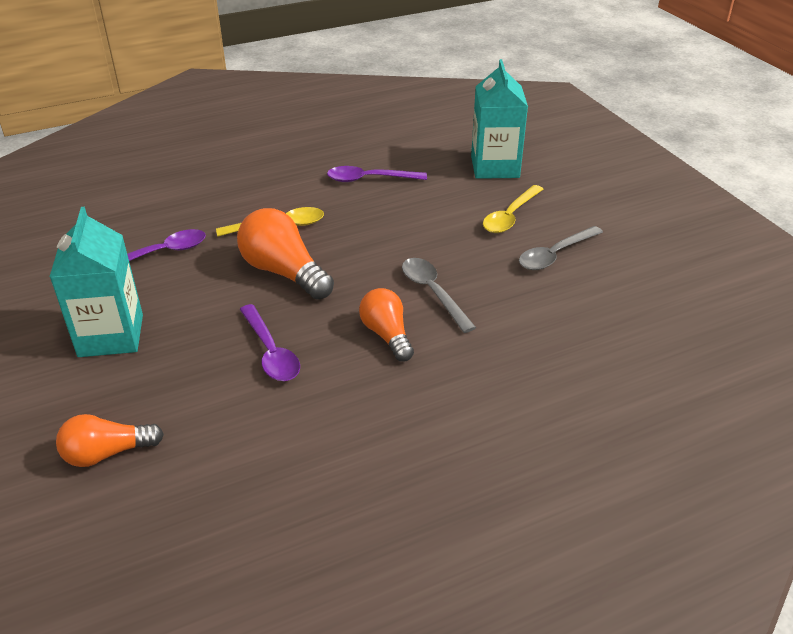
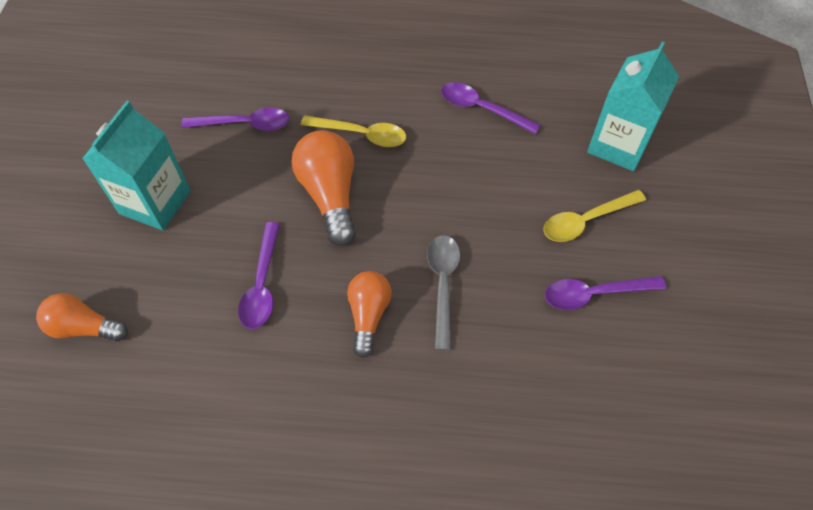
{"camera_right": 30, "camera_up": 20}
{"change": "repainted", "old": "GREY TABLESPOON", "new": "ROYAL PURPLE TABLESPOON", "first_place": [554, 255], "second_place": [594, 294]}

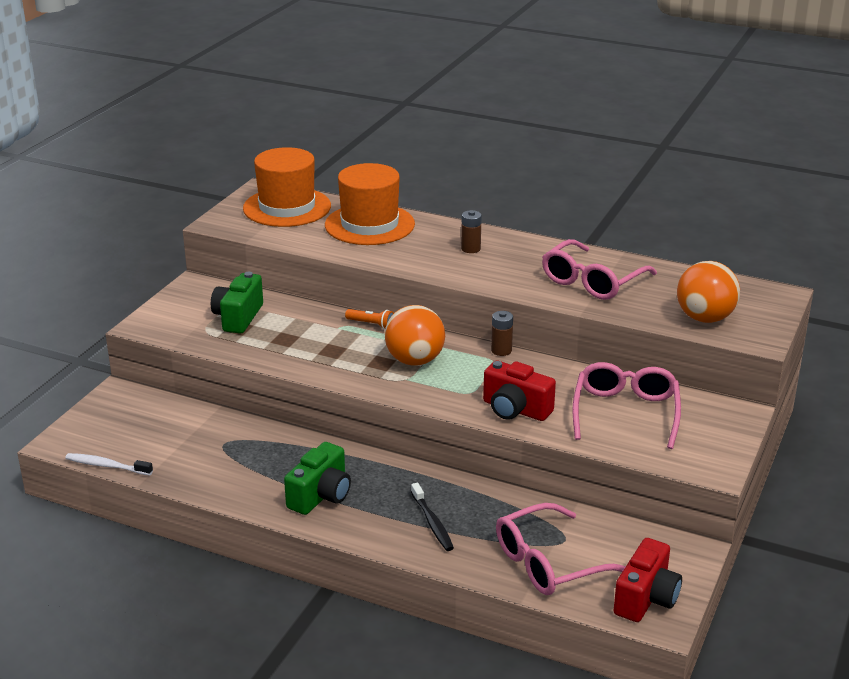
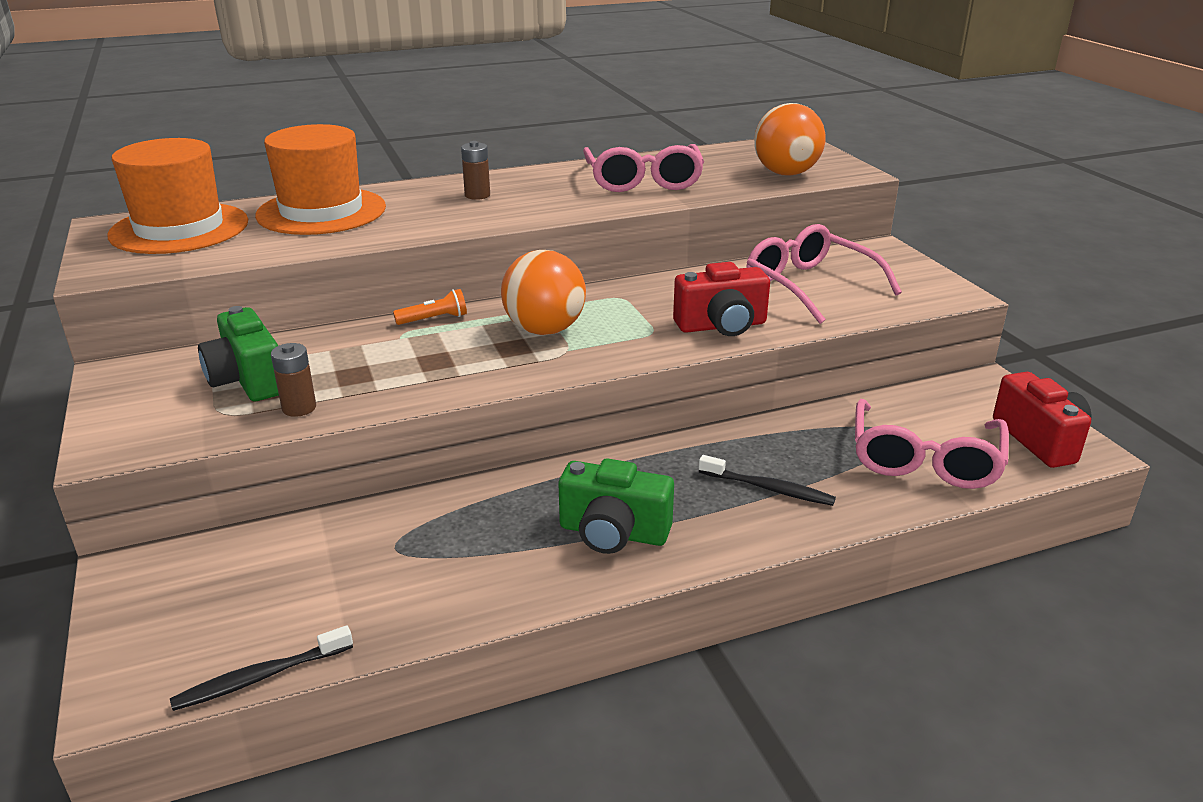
{"camera_right": -45, "camera_up": 0}
{"change": "repainted", "old": "SNOW-WHITE TOOTH BRUSH", "new": "EBONY TOOTH BRUSH", "first_place": [107, 466], "second_place": [260, 677]}
{"change": "rotated", "old": "EMERALD CAMERA", "first_place": [321, 496], "second_place": [613, 533], "degrees": 120}
{"change": "shifted", "old": "BROWN AA BATTERY", "first_place": [501, 350], "second_place": [299, 408]}

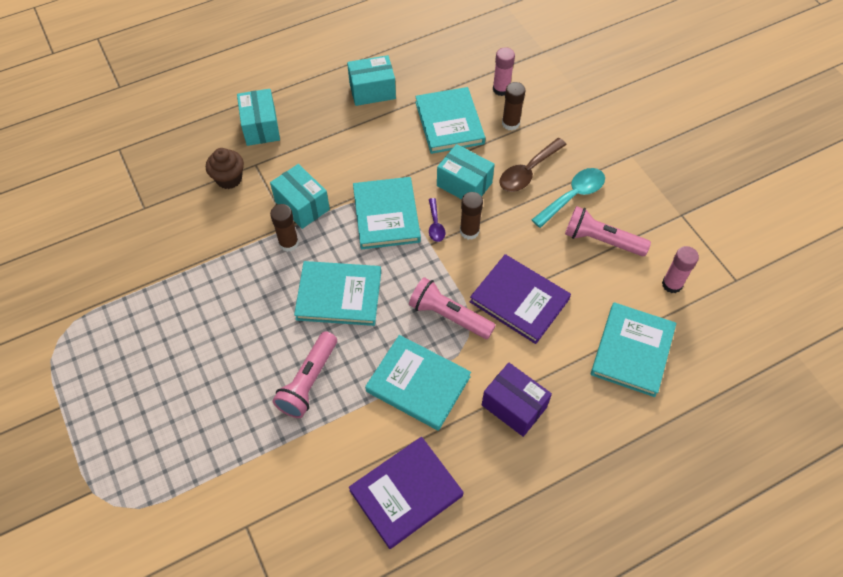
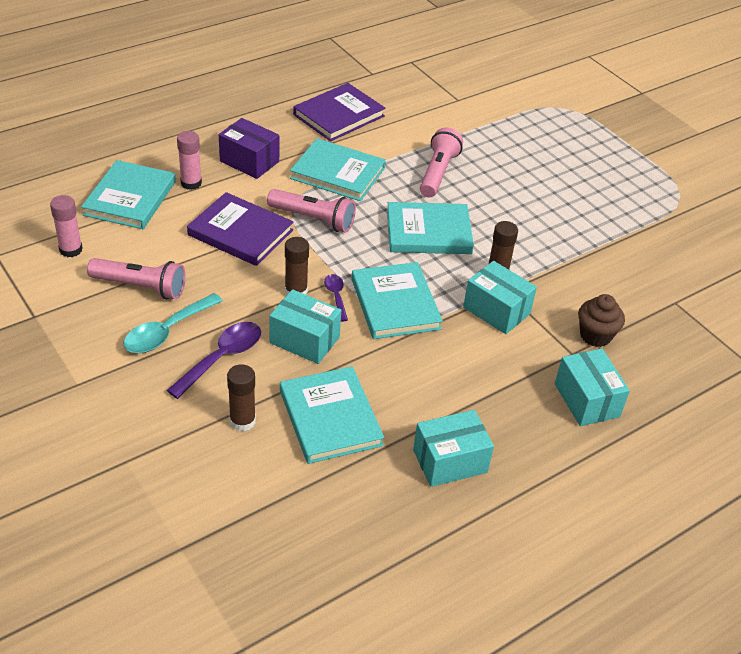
{"camera_right": 170, "camera_up": -15}
{"change": "shifted", "old": "ROSY GLUE", "first_place": [501, 89], "second_place": [191, 183]}
{"change": "repainted", "old": "BROWN TABLESPOON", "new": "ROYAL PURPLE TABLESPOON", "first_place": [528, 172], "second_place": [222, 358]}

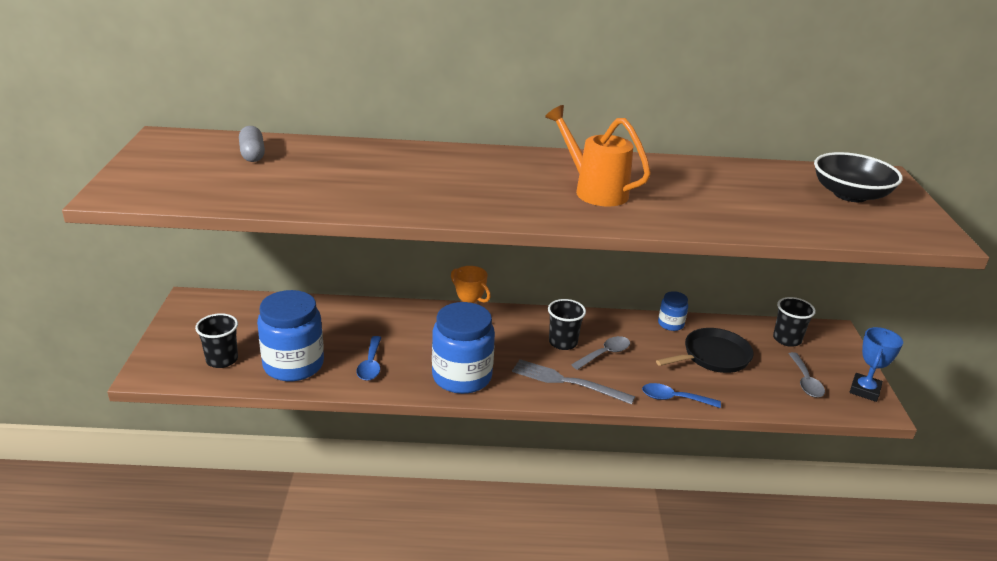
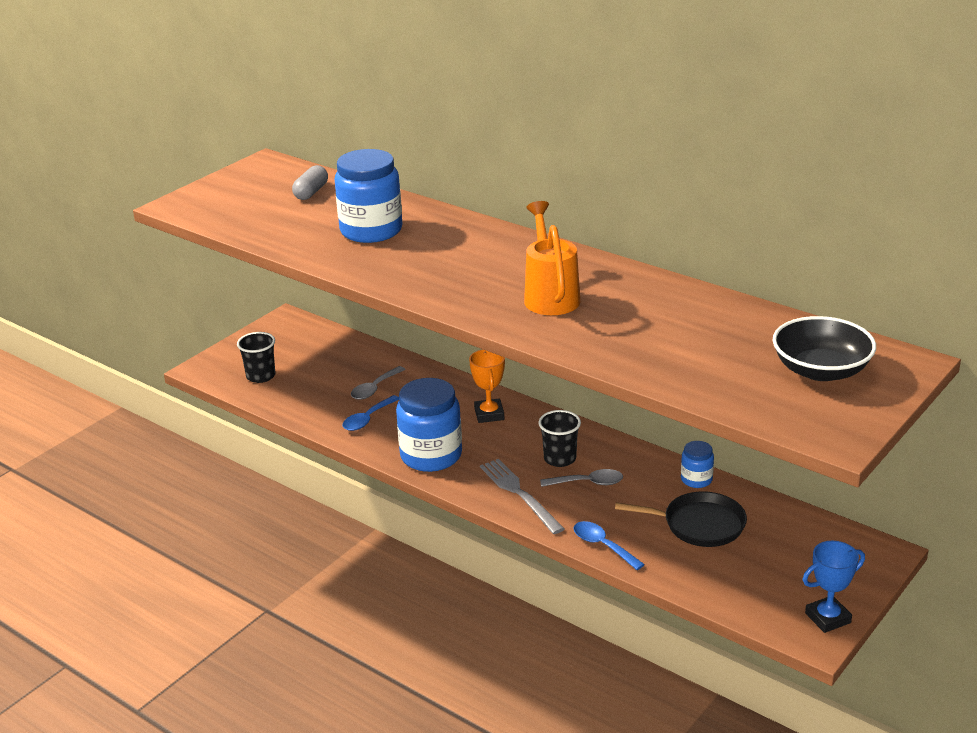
{"camera_right": 40, "camera_up": 0}
{"change": "shifted", "old": "ROYAL BLUE PRESERVE JAR", "first_place": [293, 365], "second_place": [371, 230]}
{"change": "gone", "old": "EBONY TUMBLER", "first_place": [787, 339]}
{"change": "shifted", "old": "GREY TABLESPOON", "first_place": [805, 381], "second_place": [374, 388]}

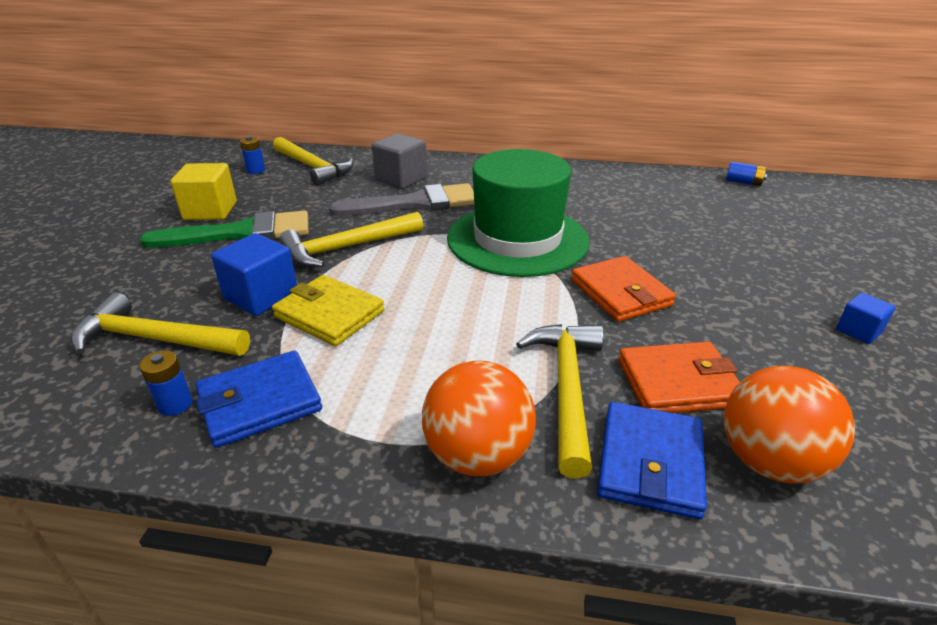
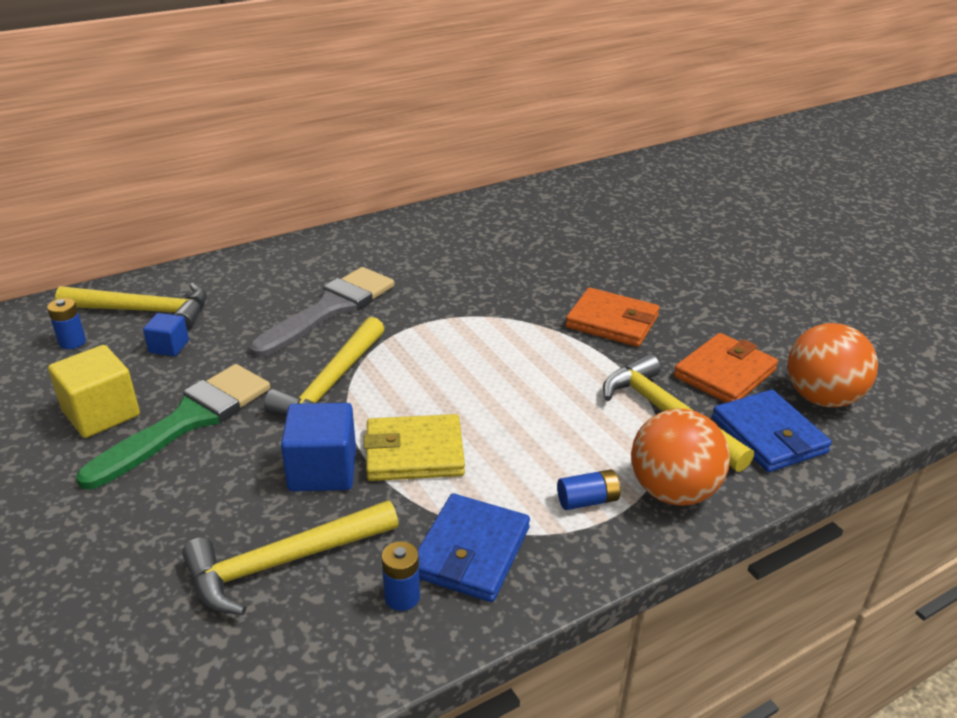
{"camera_right": -40, "camera_up": 0}
{"change": "gone", "old": "GREY SOLID CUBE", "first_place": [401, 179]}
{"change": "gone", "old": "EMERALD HAT", "first_place": [517, 239]}
{"change": "shifted", "old": "ROYAL BLUE AA BATTERY", "first_place": [743, 182], "second_place": [587, 500]}
{"change": "shifted", "old": "ROYAL BLUE SOLID CUBE", "first_place": [858, 331], "second_place": [169, 347]}

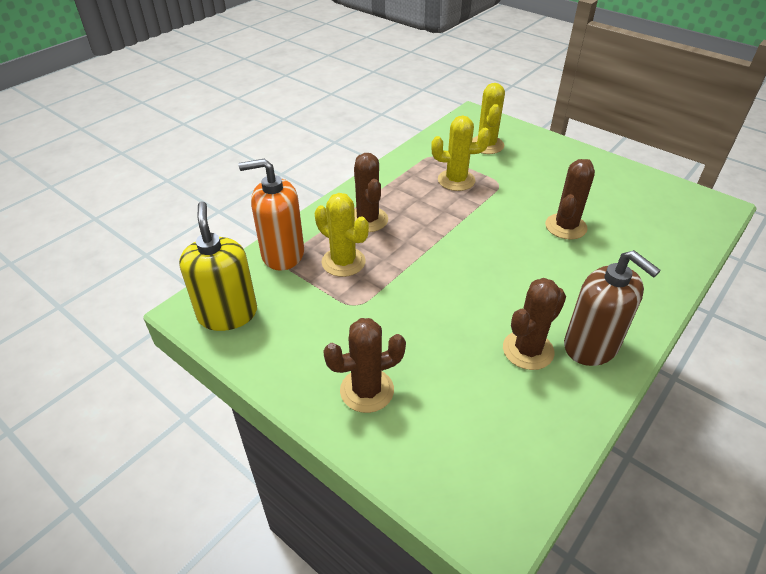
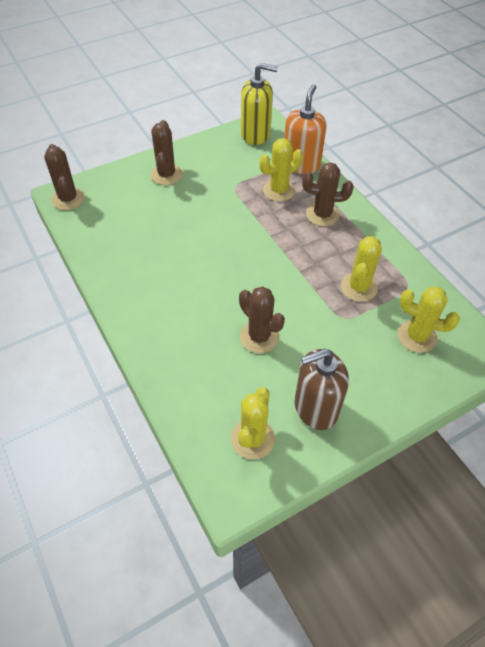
{"camera_right": 110, "camera_up": 10}
{"change": "shifted", "old": "BROWN PRICKLY PLANT", "first_place": [528, 350], "second_place": [68, 199]}
{"change": "shifted", "old": "BROWN PUMP BOTTLE", "first_place": [591, 346], "second_place": [315, 408]}
{"change": "new", "new": "GOLDEN PRICKLY PLANT", "second_place": [252, 439]}

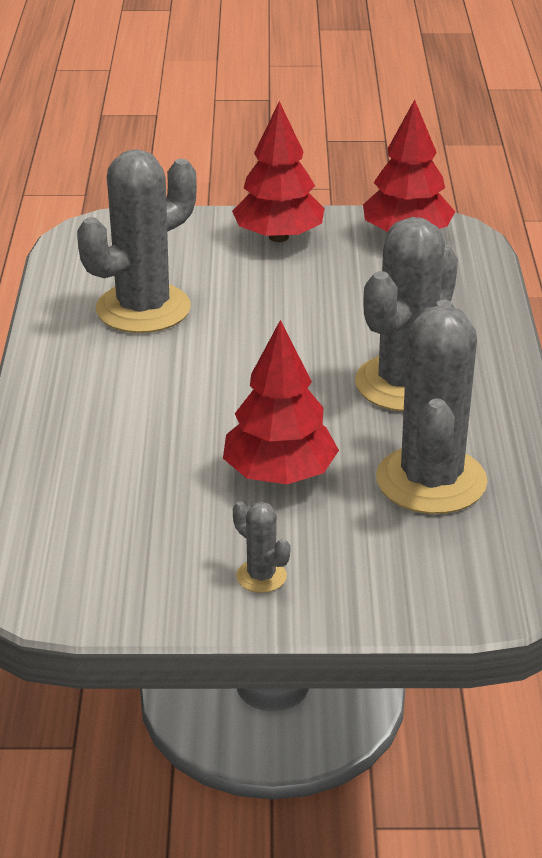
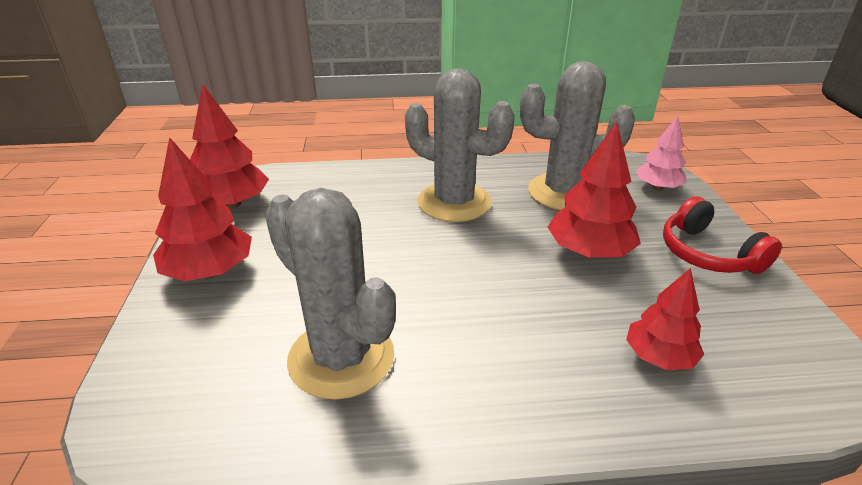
{"camera_right": -95, "camera_up": 0}
{"change": "swapped", "old": "GREY PRICKLY PLANT", "new": "CRIMSON HEADSET", "first_place": [261, 576], "second_place": [708, 253]}
{"change": "new", "new": "CRIMSON FIR TREE", "second_place": [659, 357]}
{"change": "new", "new": "ROSY FIR TREE", "second_place": [657, 187]}

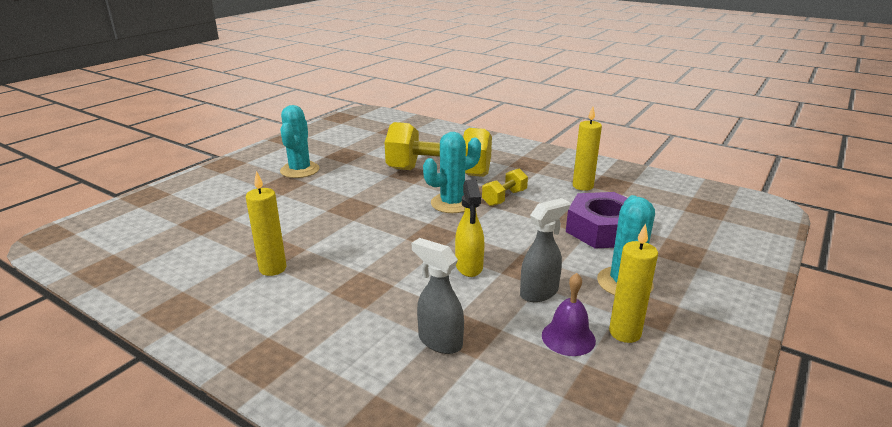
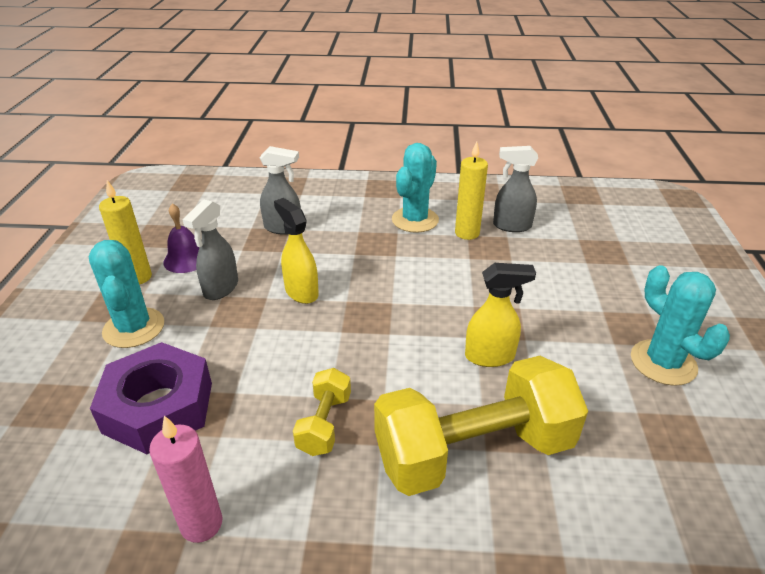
{"camera_right": 150, "camera_up": 10}
{"change": "shifted", "old": "TEAL PRICKLY PLANT", "first_place": [452, 203], "second_place": [415, 220]}
{"change": "repainted", "old": "GOLDEN PILLAR CANDLE", "new": "ROSY PILLAR CANDLE", "first_place": [582, 186], "second_place": [201, 524]}
{"change": "new", "new": "GOLDEN SPRAY BOTTLE", "second_place": [490, 356]}
{"change": "new", "new": "GREY SPRAY BOTTLE", "second_place": [511, 226]}

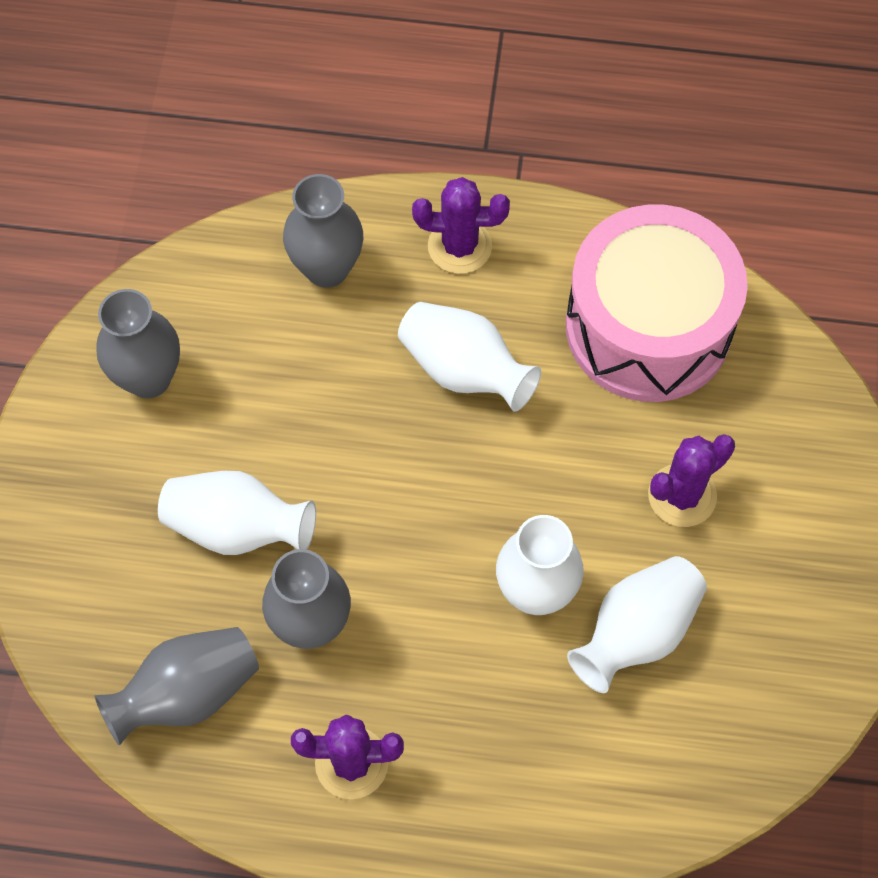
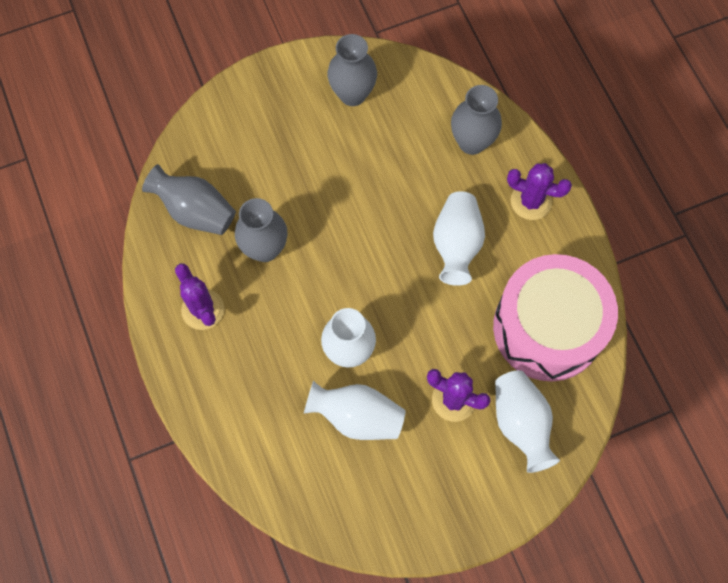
{"camera_right": 60, "camera_up": 5}
{"change": "shifted", "old": "SNOW-WHITE TALL VASE", "first_place": [237, 528], "second_place": [521, 423]}
{"change": "rotated", "old": "ROYAL PURPLE PRICKLY PLANT", "first_place": [459, 246], "second_place": [531, 201], "degrees": -45}

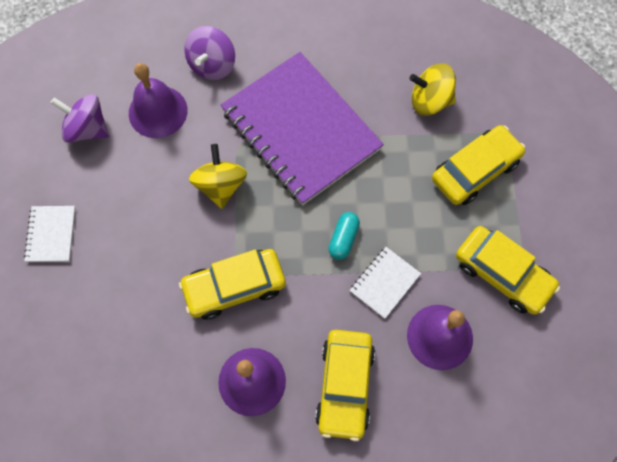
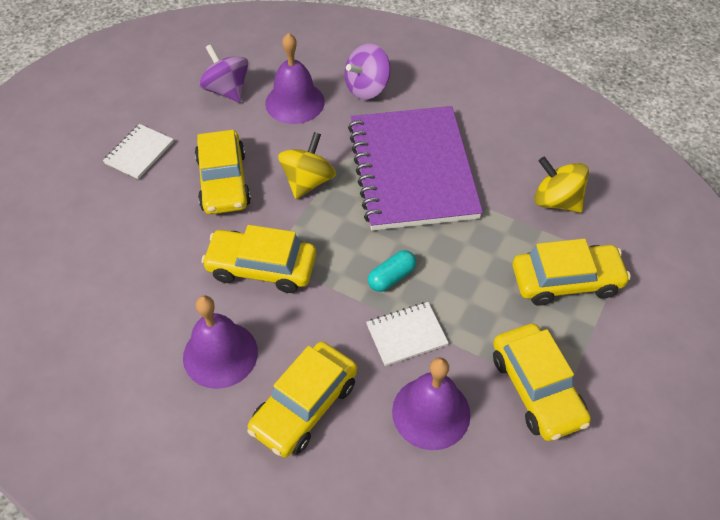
{"camera_right": 30, "camera_up": -15}
{"change": "new", "new": "GOLDEN TOY CAR", "second_place": [224, 181]}

